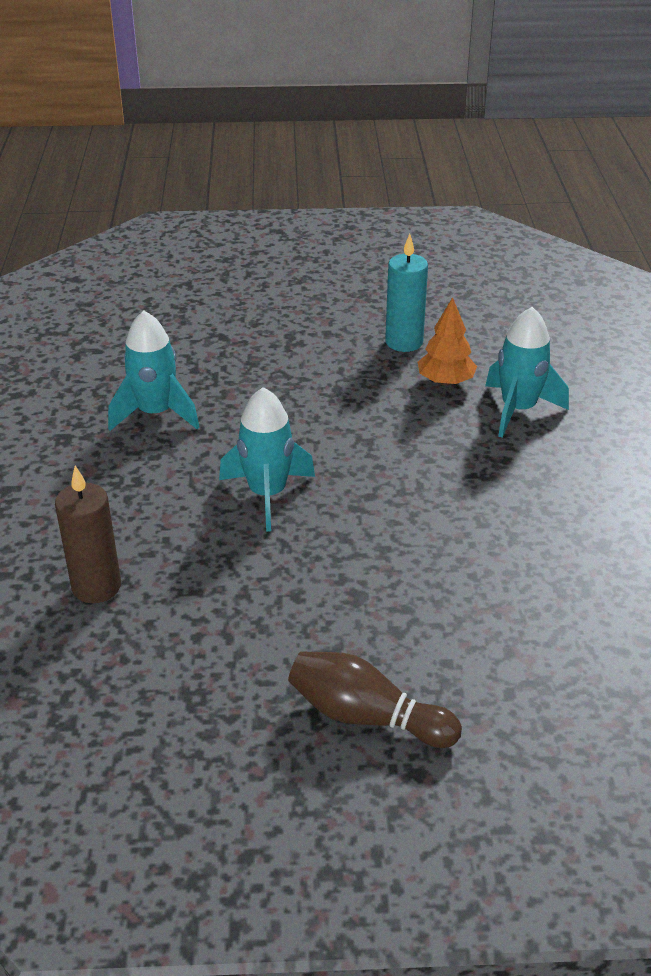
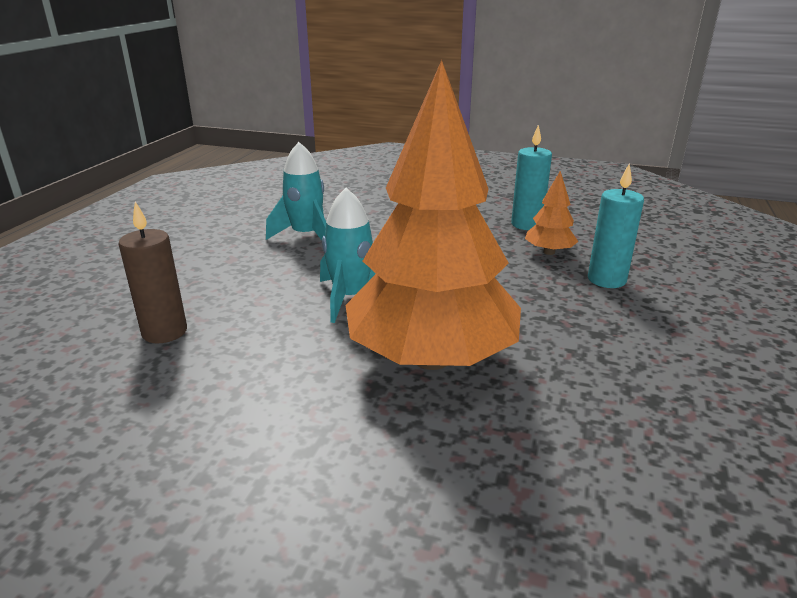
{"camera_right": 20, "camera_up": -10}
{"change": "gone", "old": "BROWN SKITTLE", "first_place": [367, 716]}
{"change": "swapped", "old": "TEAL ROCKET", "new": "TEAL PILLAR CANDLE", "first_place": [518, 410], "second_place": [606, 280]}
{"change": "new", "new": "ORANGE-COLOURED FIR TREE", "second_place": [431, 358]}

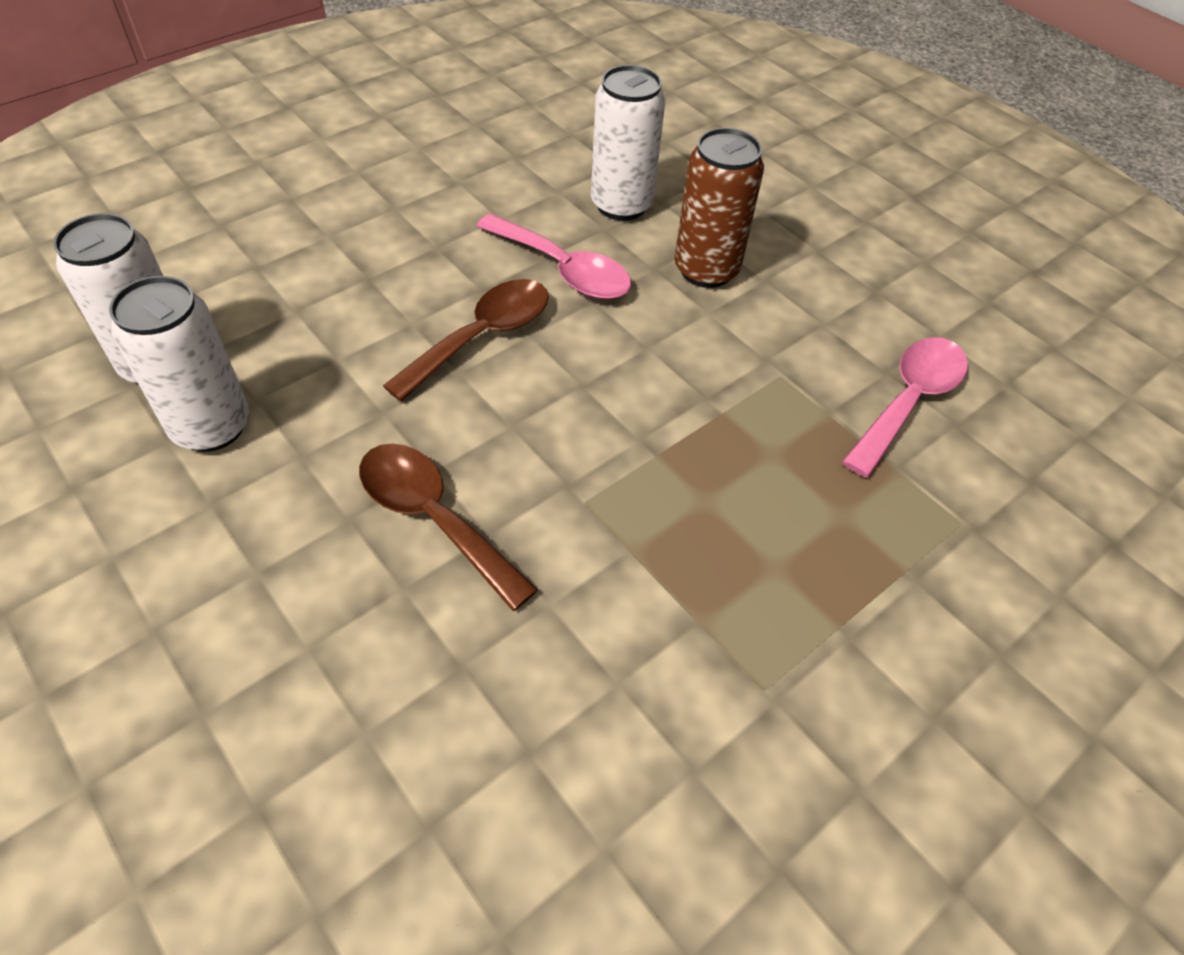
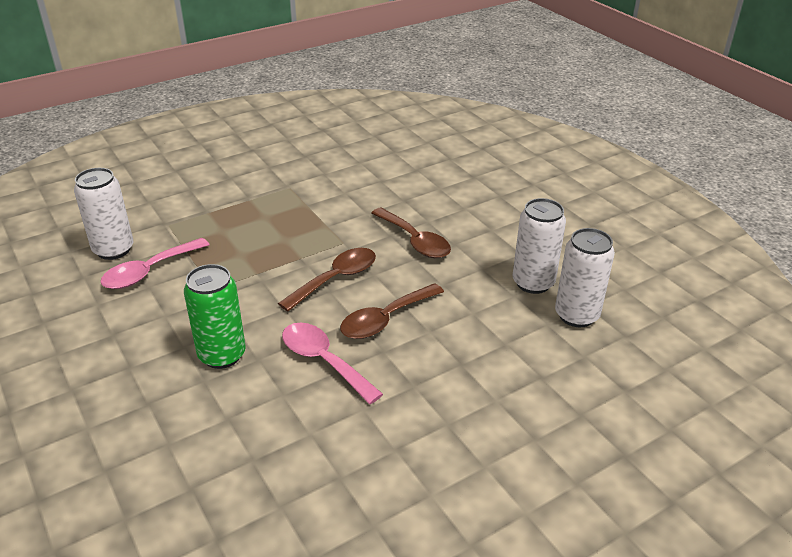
{"camera_right": -170, "camera_up": -15}
{"change": "shifted", "old": "SNOW-WHITE CAN", "first_place": [621, 205], "second_place": [113, 250]}
{"change": "repainted", "old": "BROWN CAN", "new": "EMERALD CAN", "first_place": [706, 270], "second_place": [222, 355]}
{"change": "new", "new": "BROWN TABLESPOON", "second_place": [336, 279]}

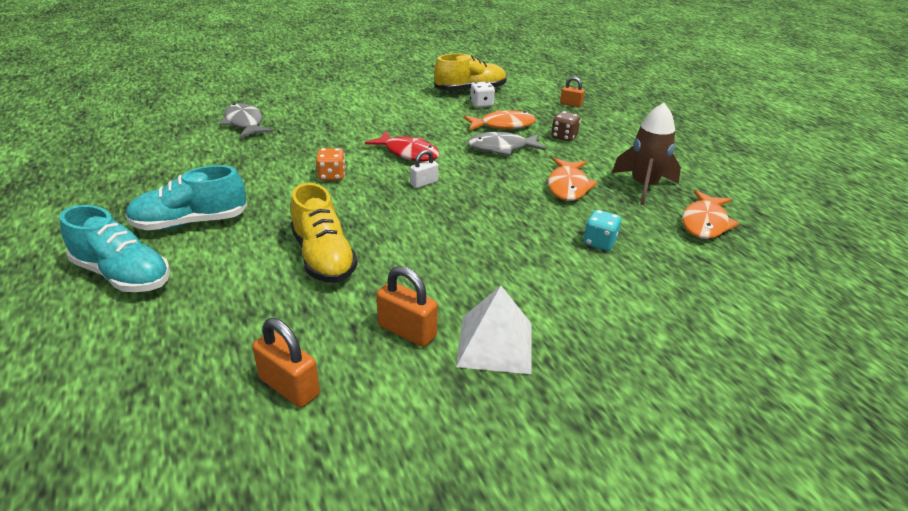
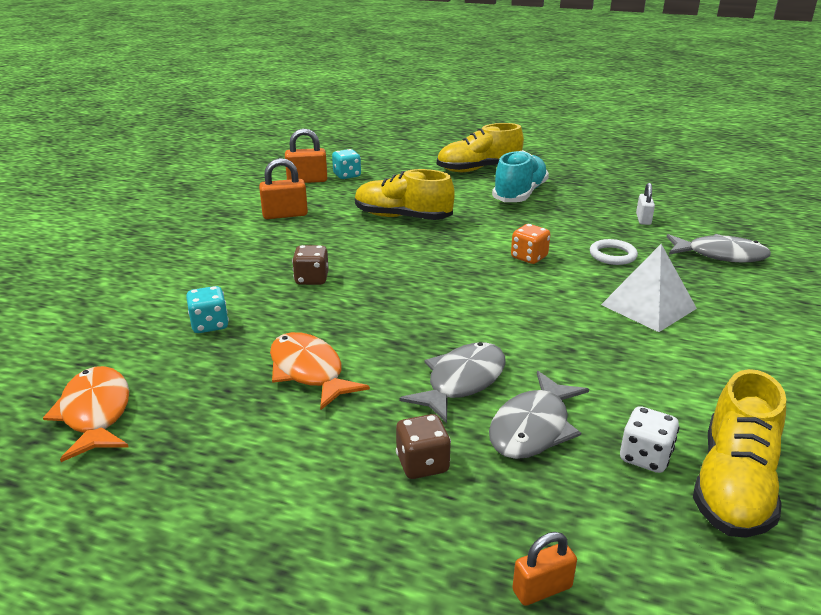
{"camera_right": 135, "camera_up": -5}
{"change": "repainted", "old": "TEAL SNEAKER", "new": "GOLDEN SNEAKER", "first_place": [123, 275], "second_place": [478, 169]}
{"change": "gone", "old": "CRIMSON FISH FIGURE", "first_place": [408, 153]}
{"change": "shifted", "old": "SNOW-WHITE PADLOCK", "first_place": [424, 183], "second_place": [643, 219]}
{"change": "shifted", "old": "SNOW-WHITE PYRAMID", "first_place": [495, 344], "second_place": [648, 306]}
{"change": "repainted", "old": "ORANGE-COLOURED FISH FIGURE", "new": "GREY FISH FIGURE", "first_place": [503, 125], "second_place": [533, 427]}
{"change": "gone", "old": "BROWN ROCKET", "first_place": [643, 186]}
{"change": "new", "new": "BROWN DICE", "second_place": [312, 279]}
{"change": "new", "new": "TEAL DICE", "second_place": [347, 175]}
{"change": "new", "new": "SNOW-WHITE RING", "second_place": [612, 255]}

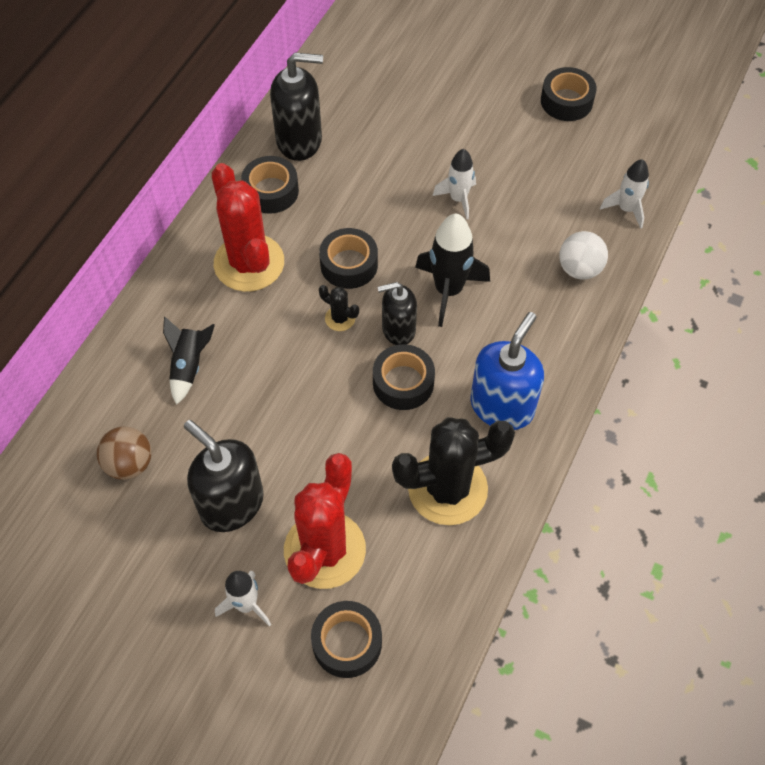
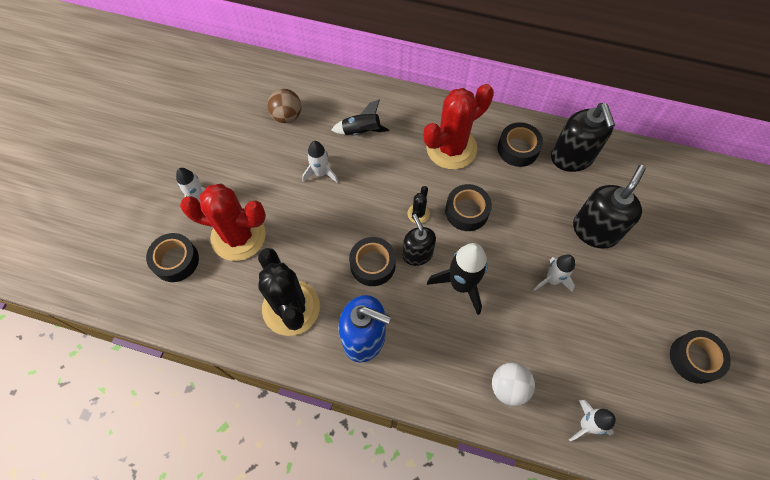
{"camera_right": 80, "camera_up": 5}
{"change": "shifted", "old": "EBONY PUMP BOTTLE", "first_place": [231, 503], "second_place": [595, 230]}
{"change": "new", "new": "SNOW-WHITE ROCKET", "second_place": [321, 173]}

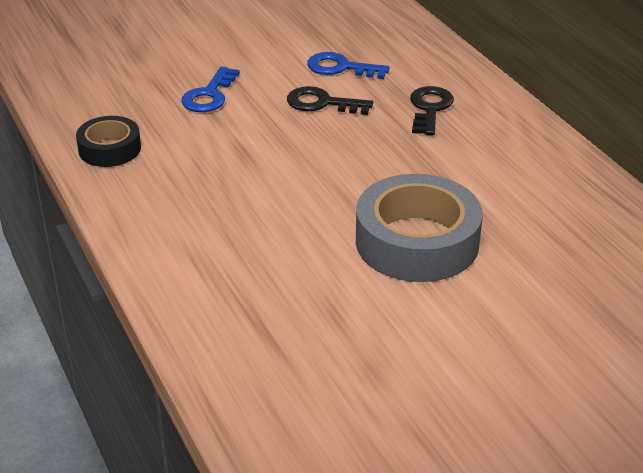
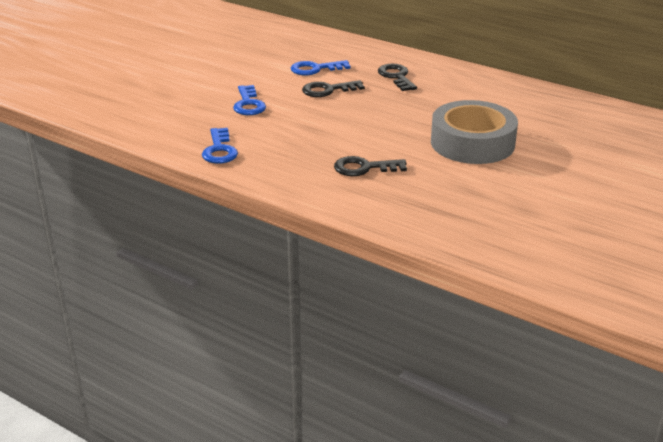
{"camera_right": -30, "camera_up": -5}
{"change": "swapped", "old": "EBONY TAPE", "new": "ROYAL BLUE LATCHKEY", "first_place": [109, 149], "second_place": [219, 150]}
{"change": "new", "new": "EBONY LATCHKEY", "second_place": [364, 168]}

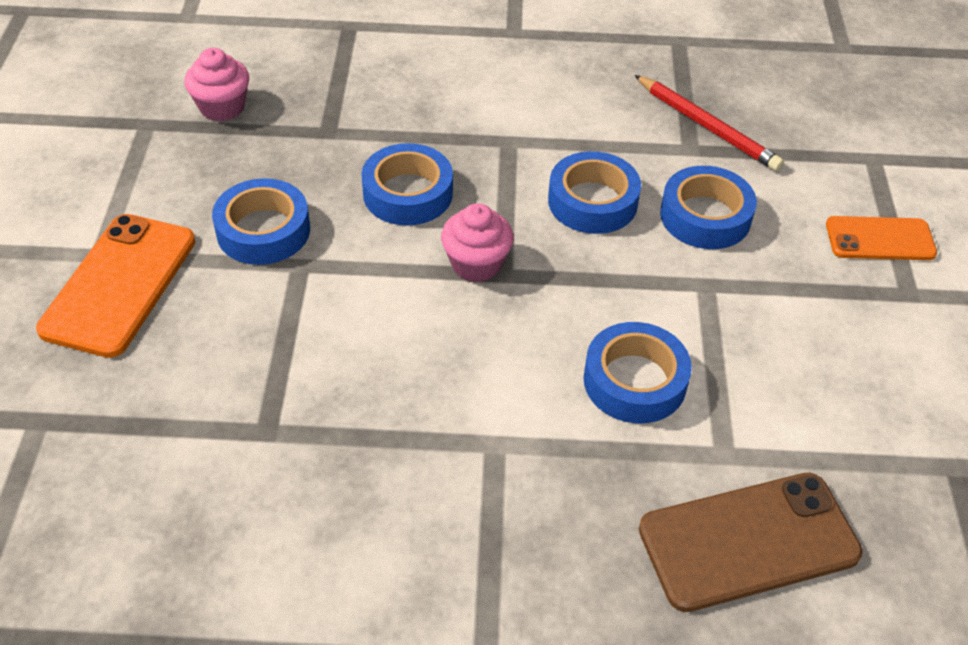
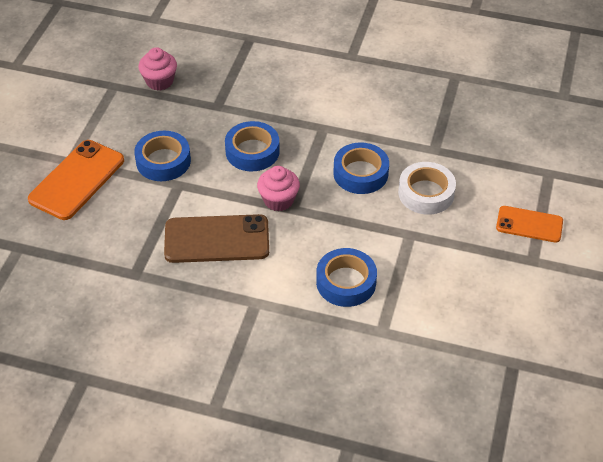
{"camera_right": 15, "camera_up": 0}
{"change": "gone", "old": "CRIMSON PENCIL", "first_place": [707, 126]}
{"change": "shifted", "old": "BROWN SMARTPHONE", "first_place": [748, 541], "second_place": [217, 239]}
{"change": "repainted", "old": "ROYAL BLUE TAPE", "new": "SNOW-WHITE TAPE", "first_place": [705, 216], "second_place": [426, 193]}

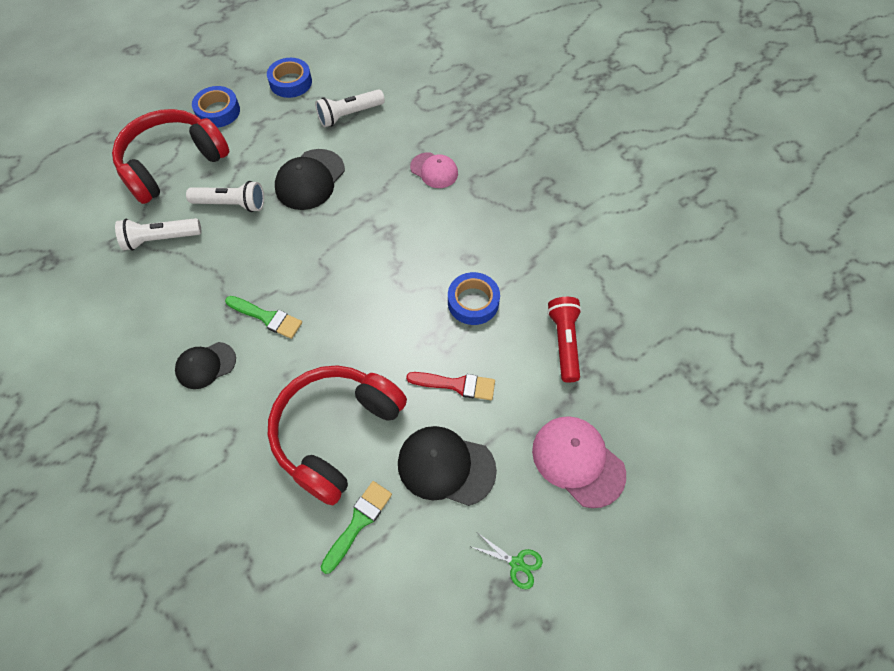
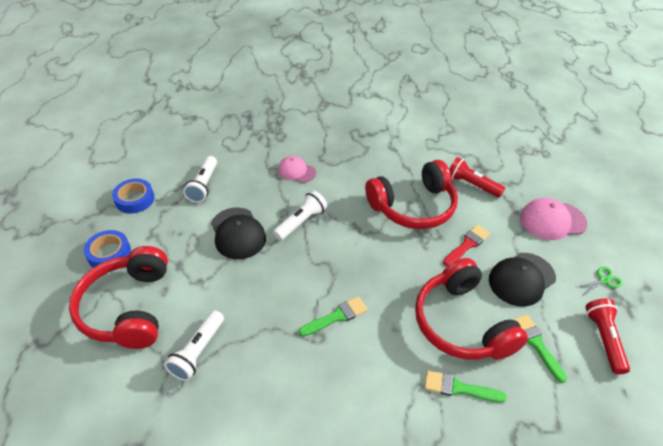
{"camera_right": -55, "camera_up": -15}
{"change": "gone", "old": "EBONY BASEBALL CAP", "first_place": [206, 365]}
{"change": "shifted", "old": "SNOW-WHITE FLASHLIGHT", "first_place": [231, 204], "second_place": [301, 222]}
{"change": "rotated", "old": "ROSY BASEBALL CAP", "first_place": [434, 170], "second_place": [296, 171], "degrees": -135}
{"change": "swapped", "old": "ROYAL BLUE TAPE", "new": "CRIMSON HEADSET", "first_place": [473, 302], "second_place": [413, 206]}
{"change": "new", "new": "EMERALD PAINTBRUSH", "second_place": [458, 388]}
{"change": "new", "new": "CRIMSON FLASHLIGHT", "second_place": [603, 339]}

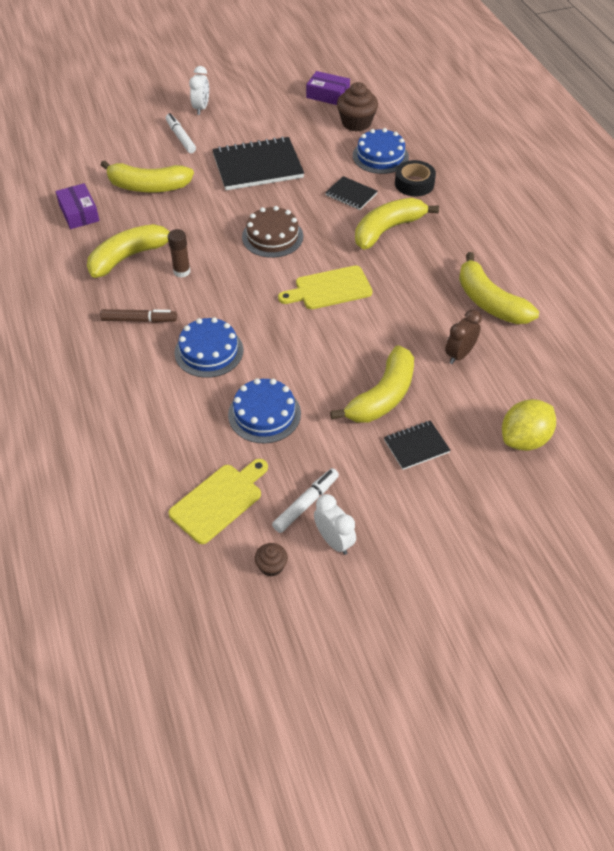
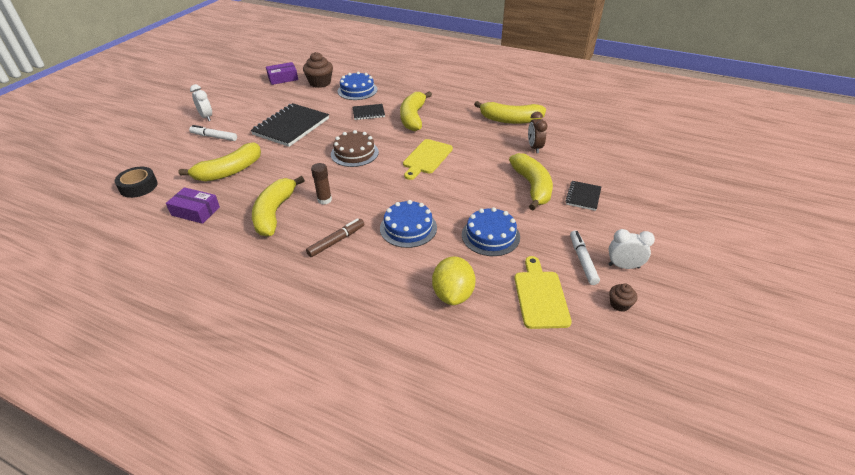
{"camera_right": -45, "camera_up": -10}
{"change": "shifted", "old": "EBONY TAPE", "first_place": [414, 184], "second_place": [138, 186]}
{"change": "shifted", "old": "GOLDEN CITRUS FRUIT", "first_place": [524, 439], "second_place": [453, 294]}

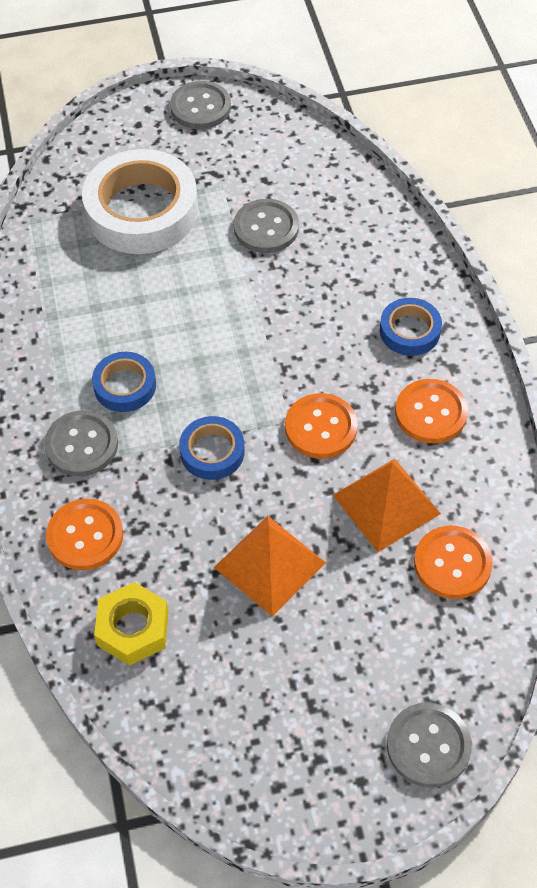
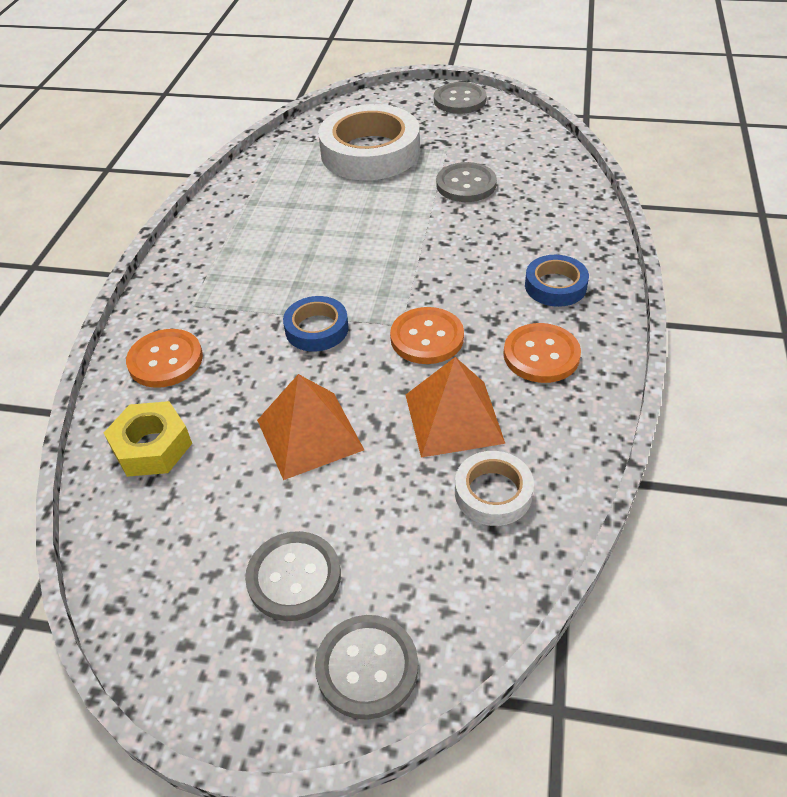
{"camera_right": 25, "camera_up": -10}
{"change": "shifted", "old": "GREY BUTTON", "first_place": [82, 445], "second_place": [294, 577]}
{"change": "gone", "old": "ROYAL BLUE TAPE", "first_place": [125, 386]}
{"change": "swapped", "old": "ORANGE-COLOURED BUTTON", "new": "SNOW-WHITE TAPE", "first_place": [452, 563], "second_place": [493, 493]}

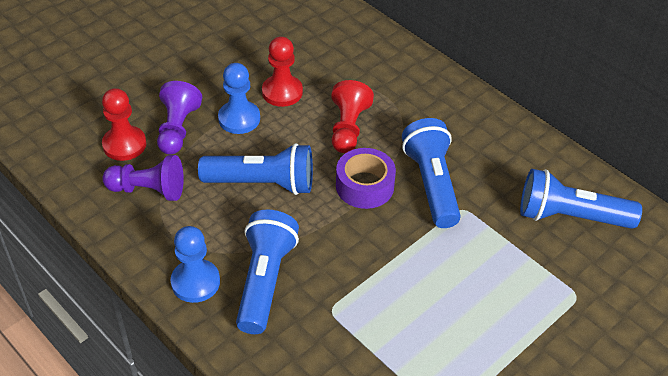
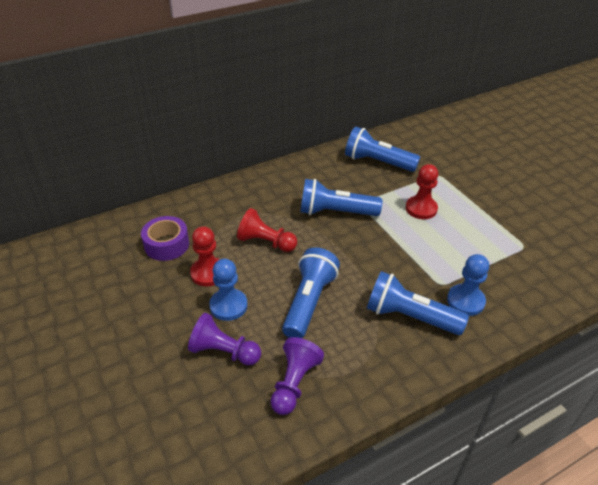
{"camera_right": -75, "camera_up": -5}
{"change": "shifted", "old": "CRIMSON PAWN", "first_place": [124, 145], "second_place": [421, 209]}
{"change": "shifted", "old": "ROYAL BLUE PAWN", "first_place": [195, 282], "second_place": [465, 301]}
{"change": "shifted", "old": "ROYAL PURPLE TAPE", "first_place": [364, 186], "second_place": [167, 244]}
{"change": "rotated", "old": "ROYAL BLUE FLASHLIGHT", "first_place": [570, 216], "second_place": [378, 162], "degrees": 90}

